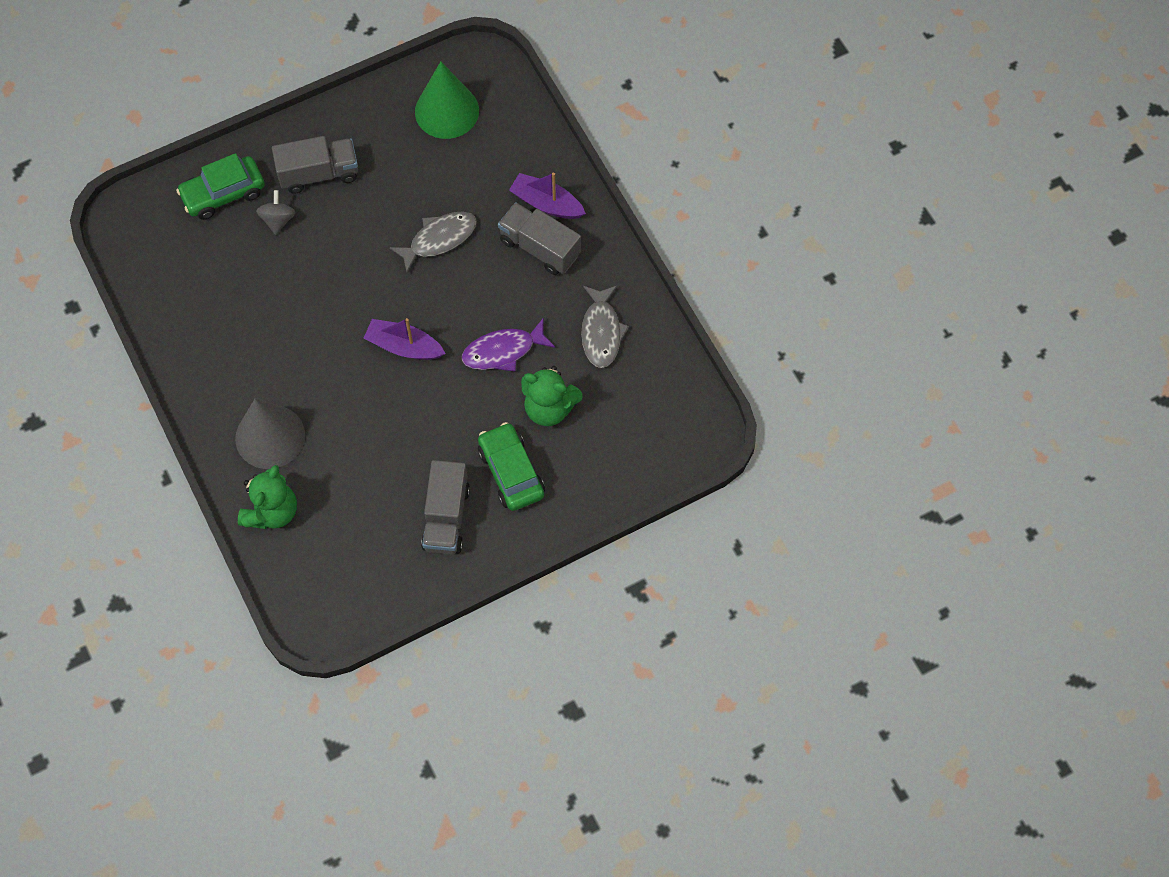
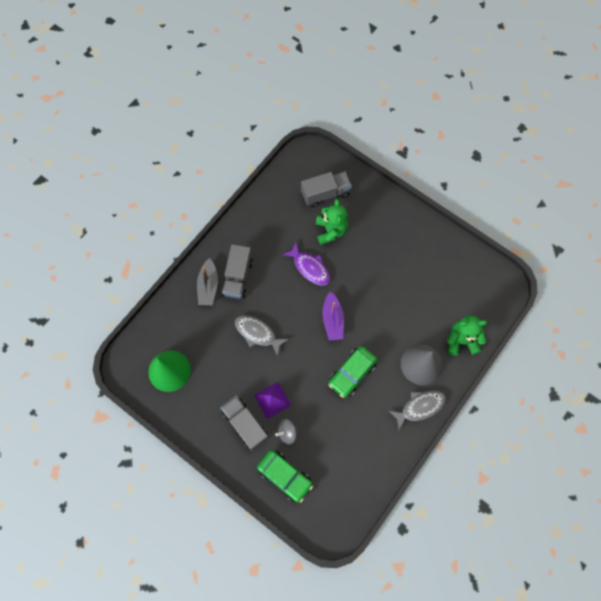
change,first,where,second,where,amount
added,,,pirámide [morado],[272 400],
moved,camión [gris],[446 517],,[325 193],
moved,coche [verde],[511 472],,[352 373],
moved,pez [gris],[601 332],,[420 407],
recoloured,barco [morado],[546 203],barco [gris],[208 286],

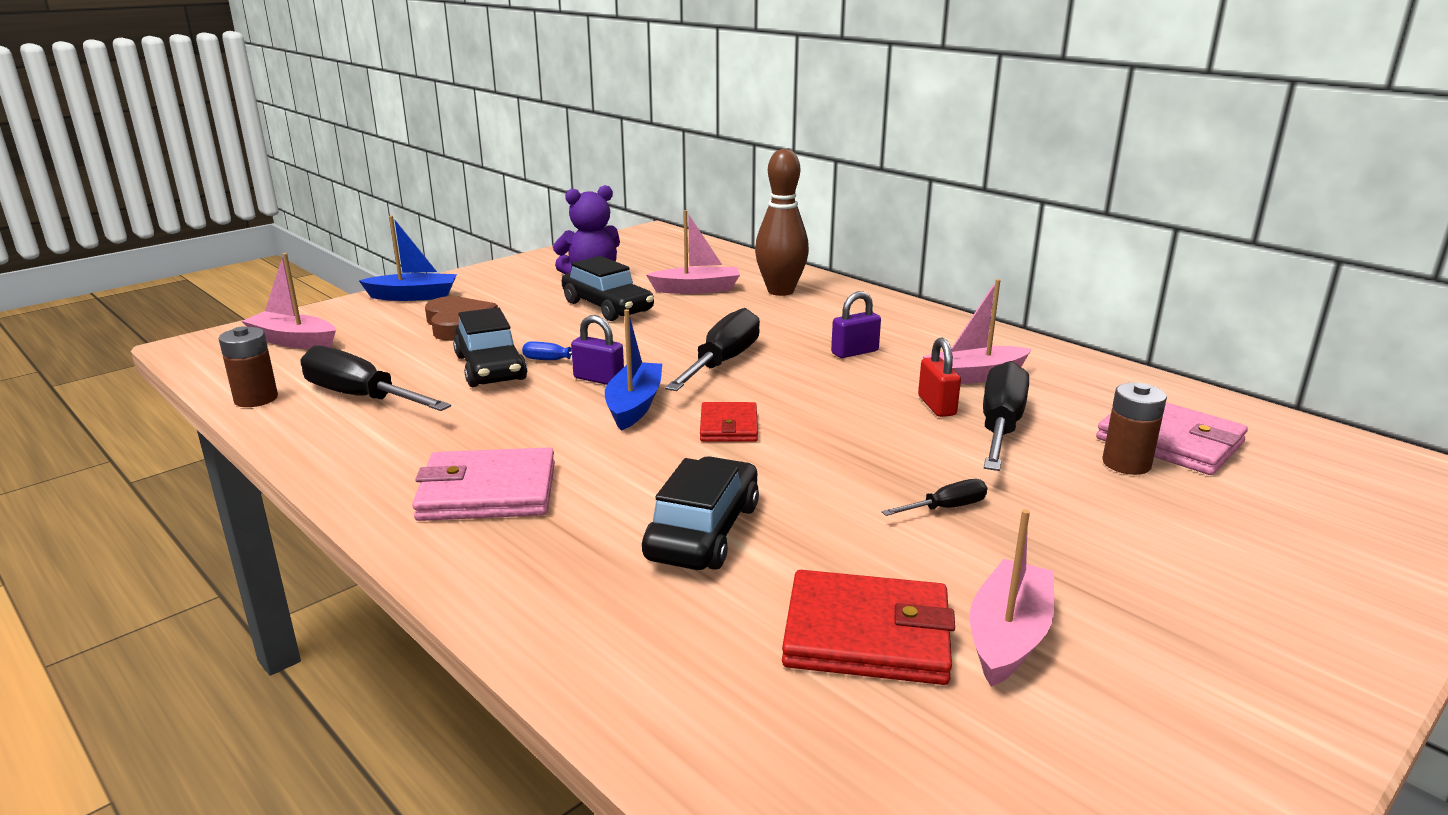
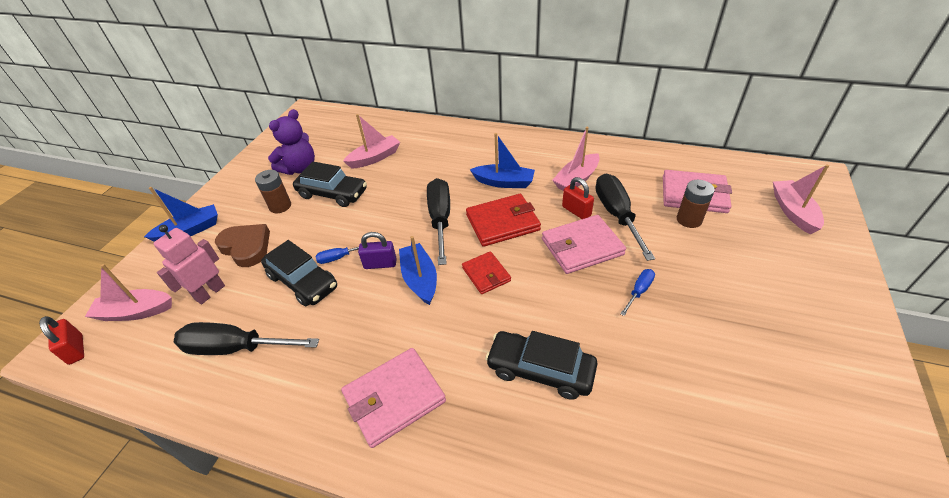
change,first,where,second,where,amount
removed,bolo [marrón],[780 291],,,
added,,,candado [rojo],[76 349],
added,,,robot [rosa],[210 292],
added,,,cartera [rosa],[582 247],
moved,pila [marrón],[256 399],,[280 206],
moved,cartera [rojo],[867 634],,[502 223],
moved,barco [rosa],[1008 636],,[793 212],
replaced,candado [morado],[854 352],barco [azul],[504 182],
recoloured,destornillador [negro],[945 508],destornillador [azul],[639 291],
turned,coche [negro],[703 531],,[540 370],60 degrees counterclockwise

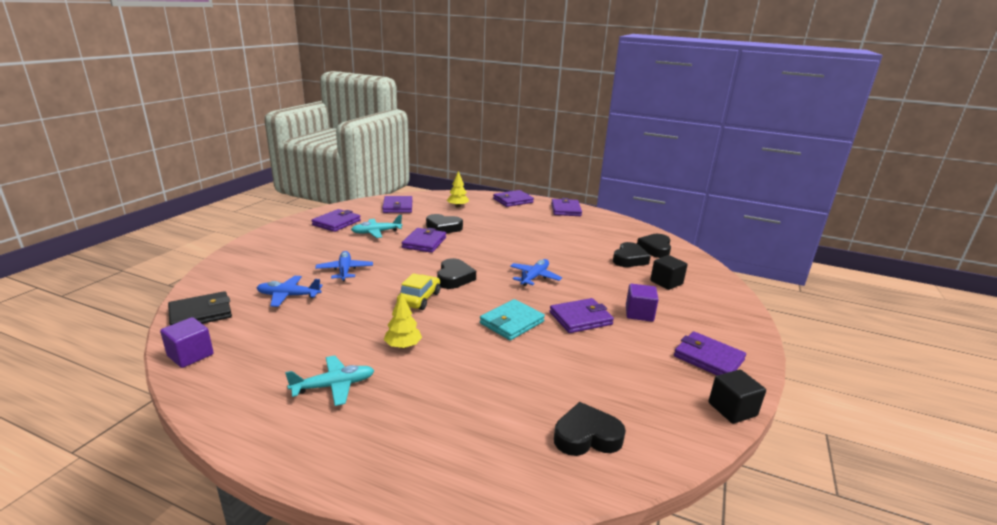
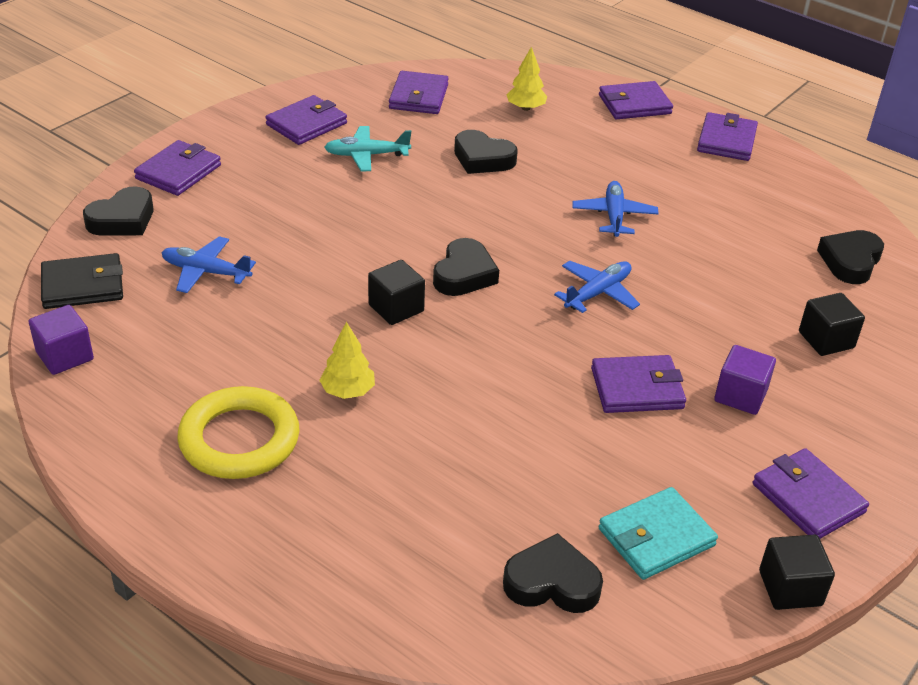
change,first,where,second,where,amount
moved,avión [azul],[345 270],,[614 216],
moved,cartera [morado],[424 242],,[178 172],
moved,cartera [turquesa],[512 322],,[656 537],
moved,corazón [negro],[629 259],,[122 219],
replaced,avión [turquesa],[334 386],anillo [amarillo],[239 439],
replaced,coche [amarillo],[419 299],cubo [negro],[396 308],

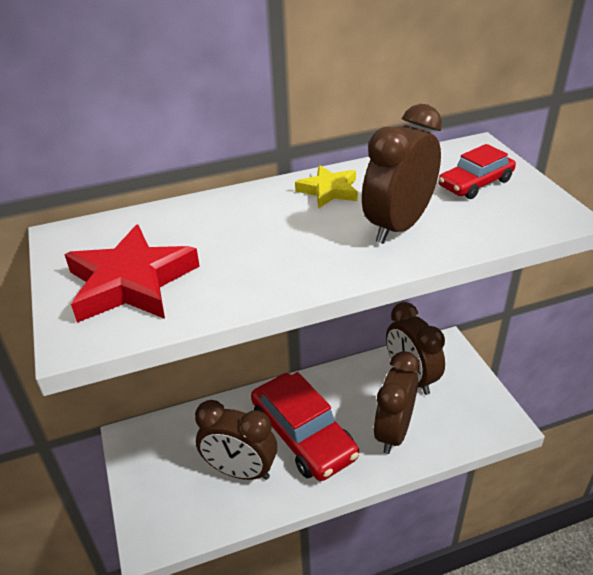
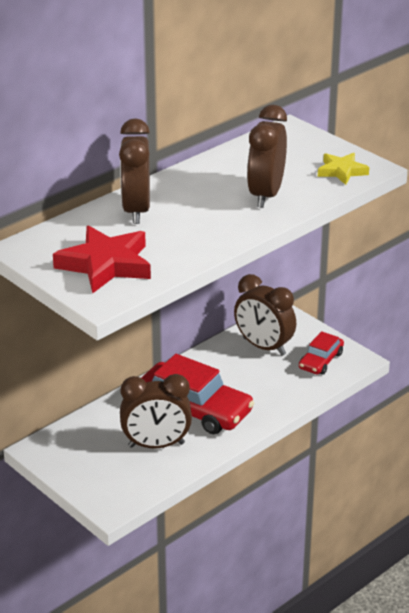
change,first,where,second,where,amount
moved,estrella [amarillo],[329 191],,[342 171],
moved,despertador [marrón],[393 432],,[136 210],
moved,coche [rojo],[475 183],,[320 361],

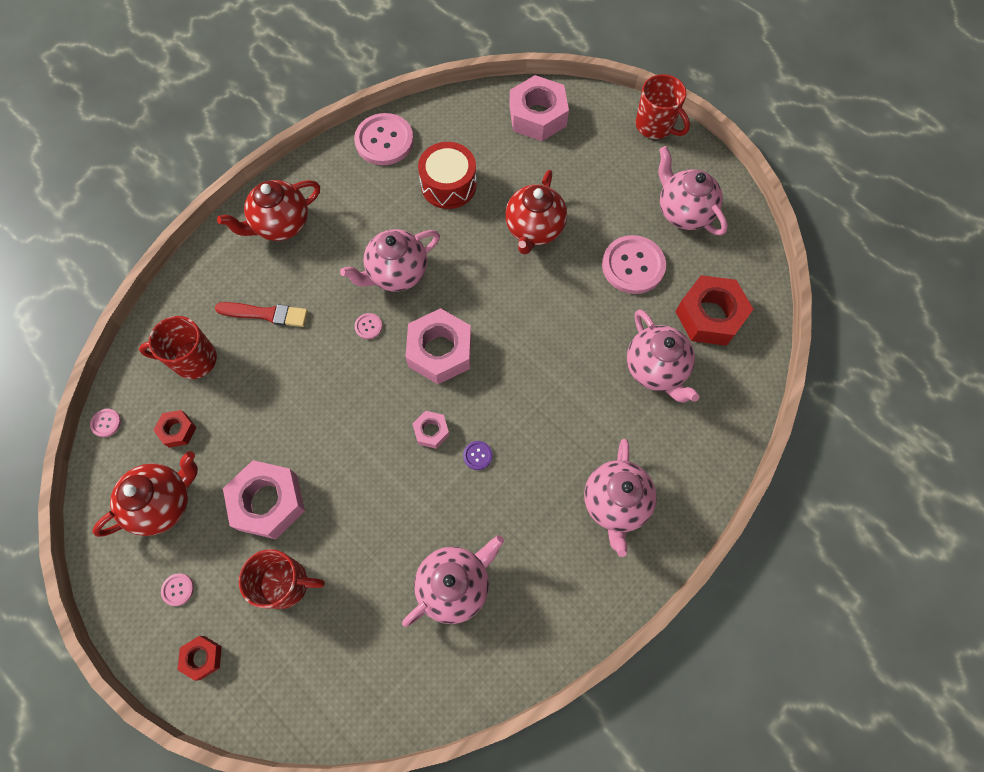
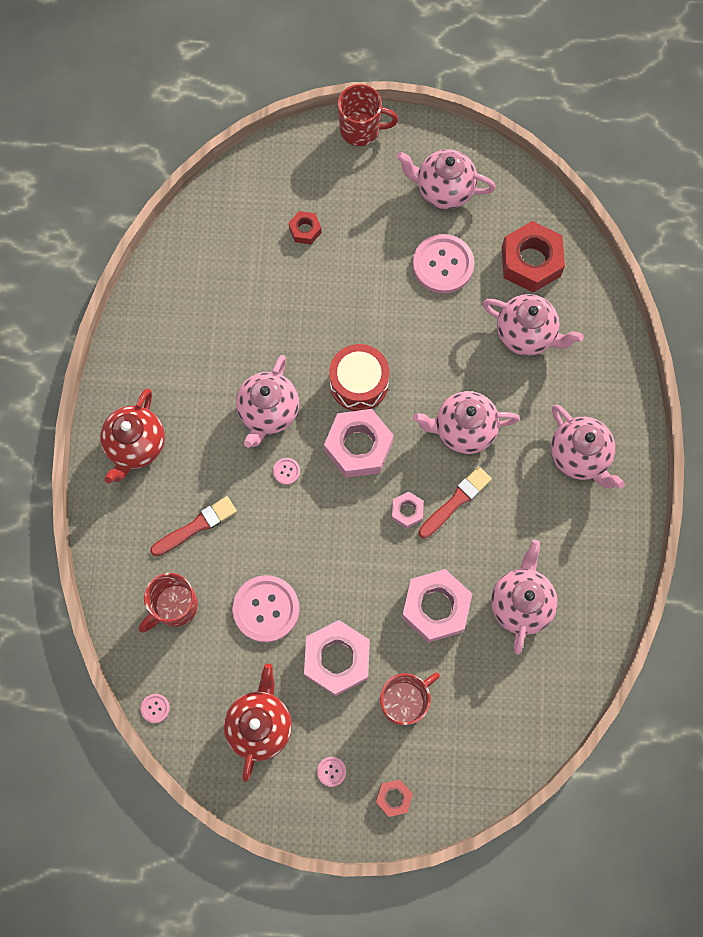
change,first,where,second,where,amount
removed,tetera [rojo],[534 229],,,
added,,,tetera [rosa],[463 430],
moved,tuerca [rojo],[177 430],,[305 230],
moved,botón [rosa],[384 141],,[266 609],
moved,tambor [rojo],[448 185],,[359 383],
moved,tuerca [rosa],[537 116],,[435 607],
replaced,botón [morado],[477 455],pincel [rojo],[456 501],

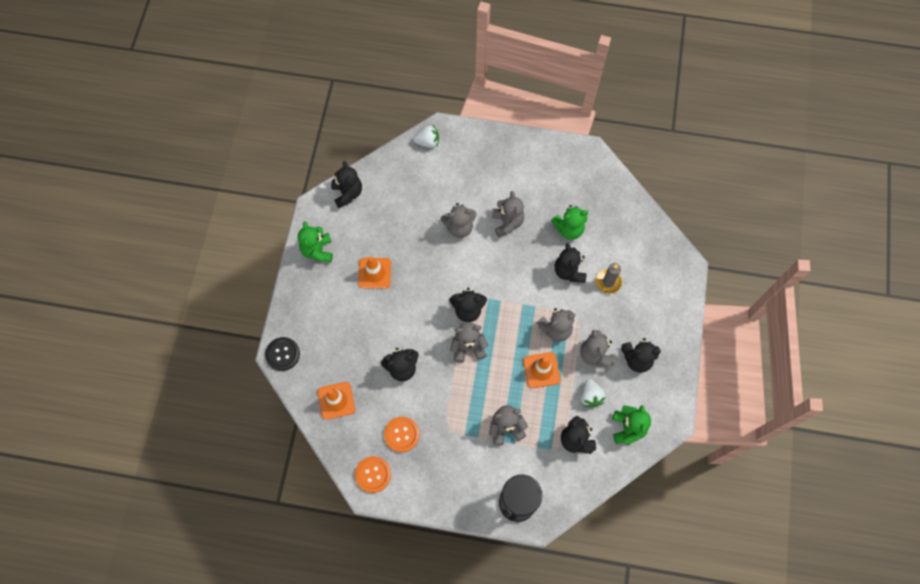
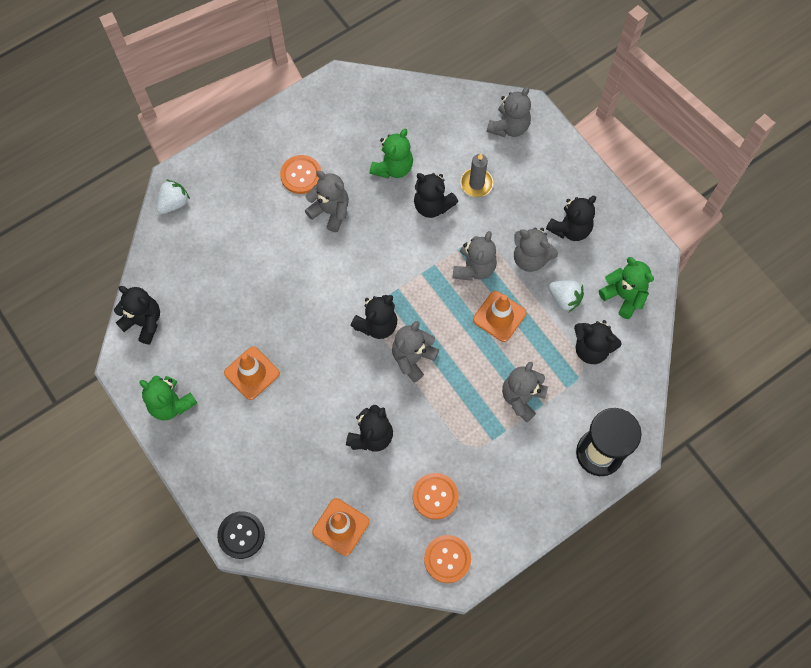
change,first,where,second,where,amount
added,,,botón [naranja],[301 175],
moved,osito [gris],[459 227],,[509 127],

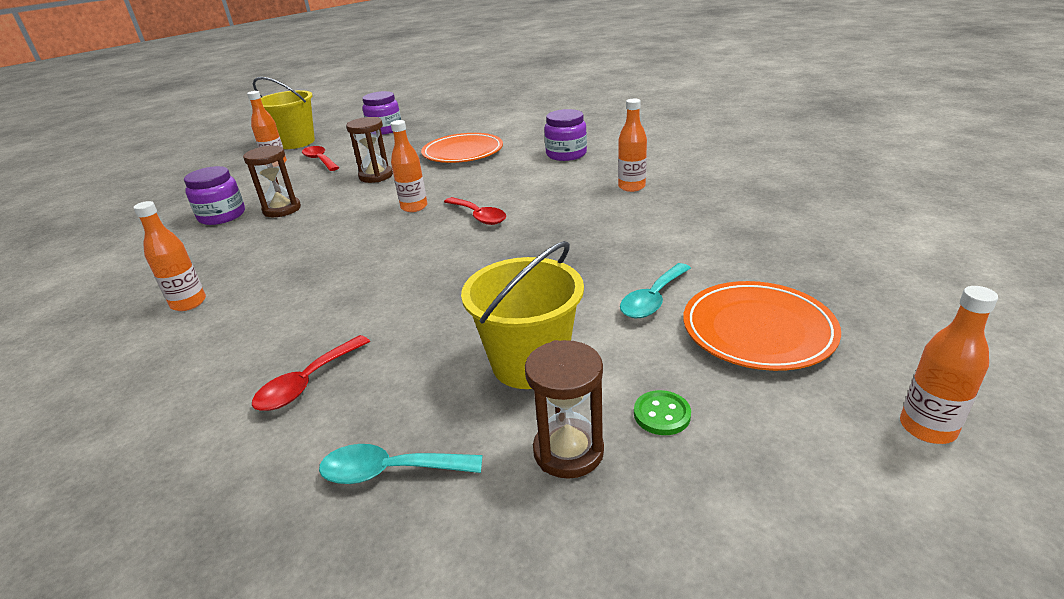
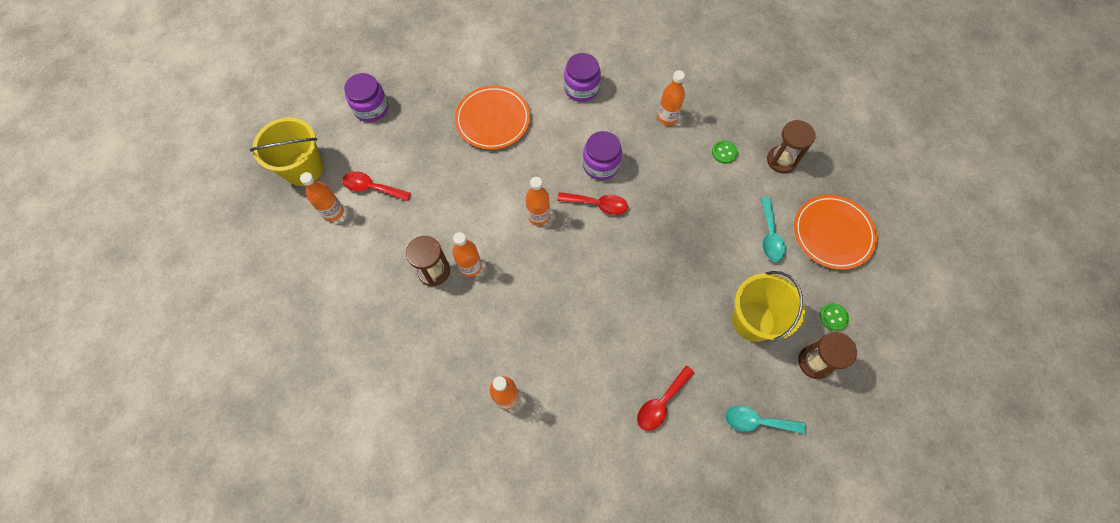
change,first,where,second,where,amount
added,,,botón [verde],[724 152],
moved,tarro [morado],[222 216],,[601 165],
moved,reloj de arena [marrón],[376 176],,[781 160],
moved,botella [naranja],[927 428],,[470 267],
turned,cuchara [rojo],[307 383],,[661 403],45 degrees clockwise
turned,cuchara [turquesa],[390 471],,[757 421],45 degrees clockwise

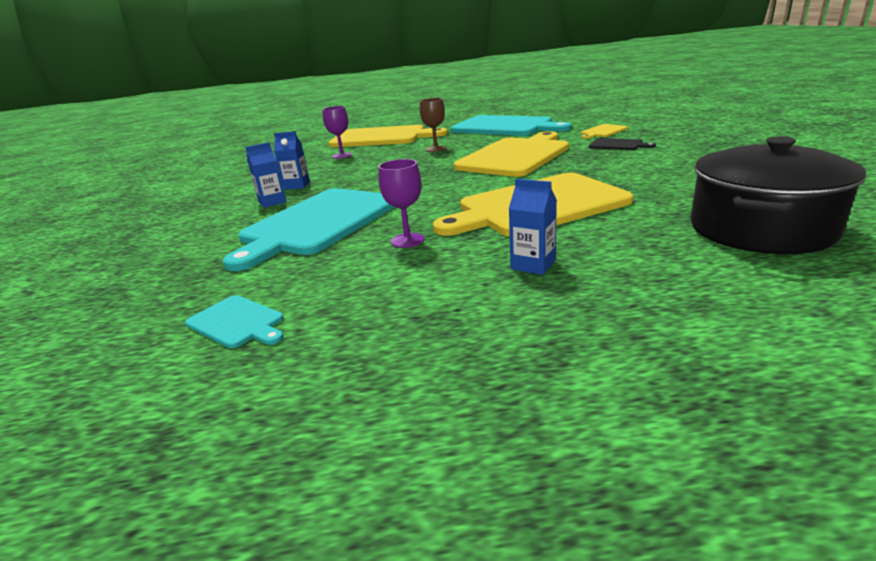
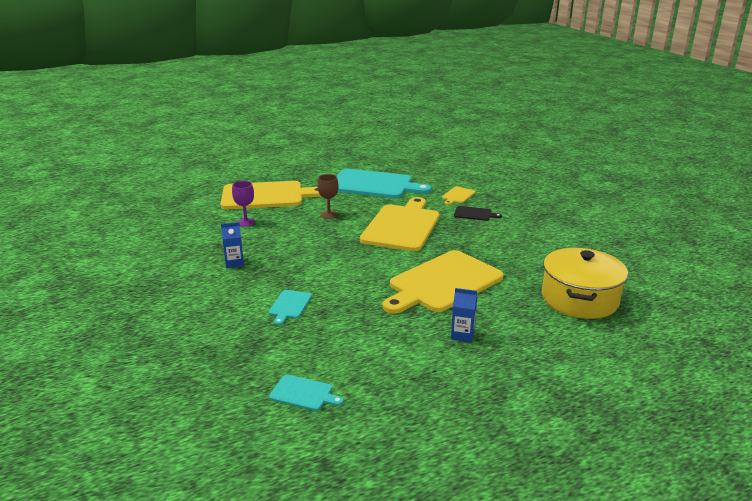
change,first,where,second,where,amount
removed,cartón de leche [azul],[272 202],,,
removed,copa [morado],[407 240],,,
recoloured,olla [negro],[760 229],olla [amarillo],[579 299],
resized,tabla de cortar [turquesa],[318 223],,[289 306],x0.42

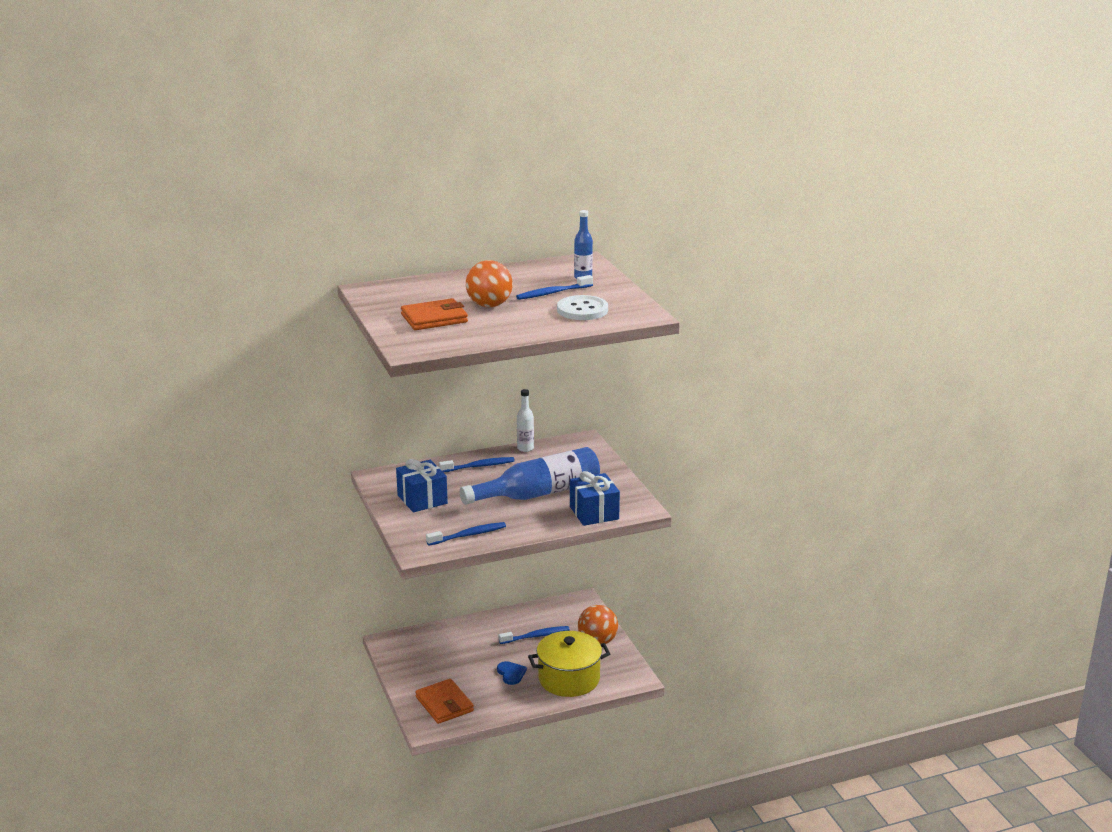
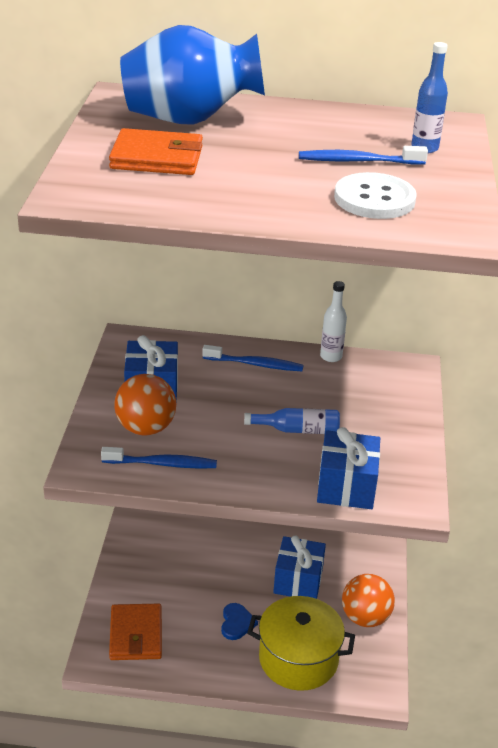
change,first,where,second,where,amount
added,,,florero [azul],[189 120],
moved,pelota [naranja],[489 305],,[145 428],
replaced,cepillo de dientes [azul],[536 636],regalo [azul],[298 581],
resized,botella [azul],[539 493],,[297 430],x0.48

